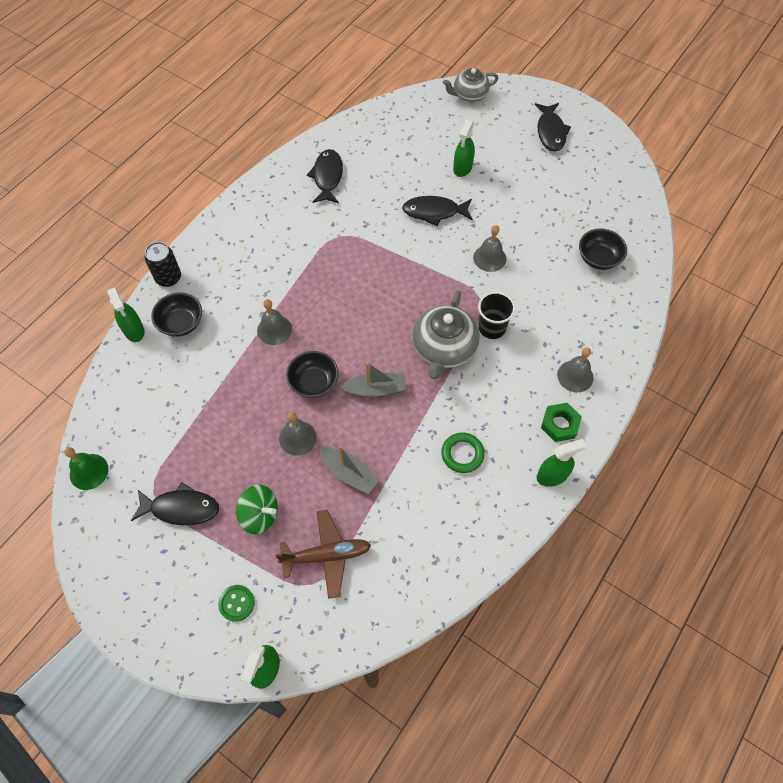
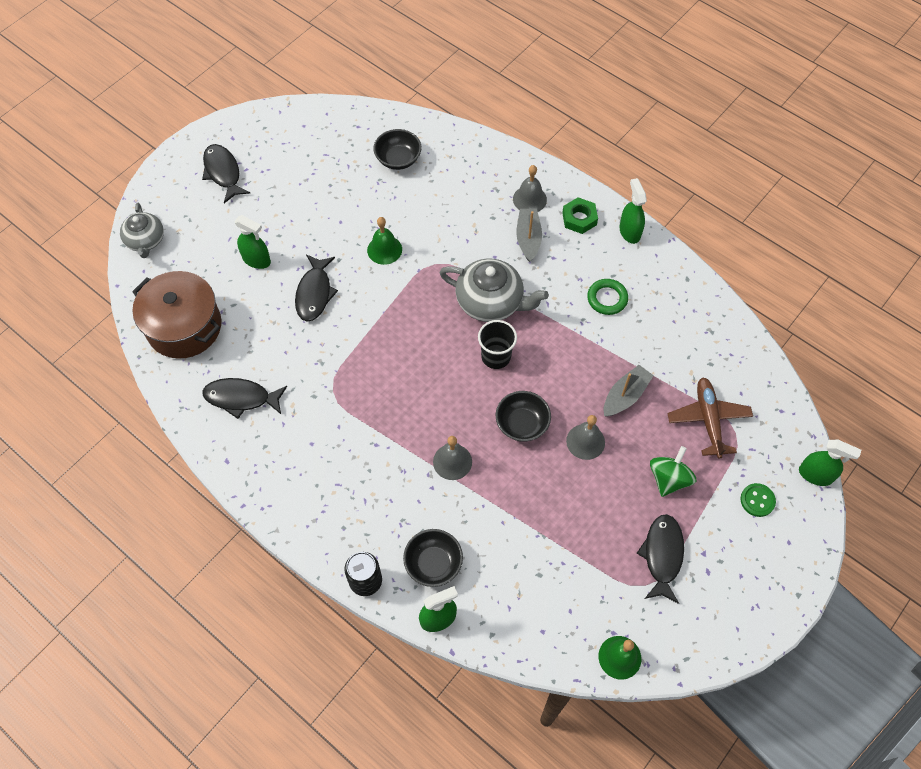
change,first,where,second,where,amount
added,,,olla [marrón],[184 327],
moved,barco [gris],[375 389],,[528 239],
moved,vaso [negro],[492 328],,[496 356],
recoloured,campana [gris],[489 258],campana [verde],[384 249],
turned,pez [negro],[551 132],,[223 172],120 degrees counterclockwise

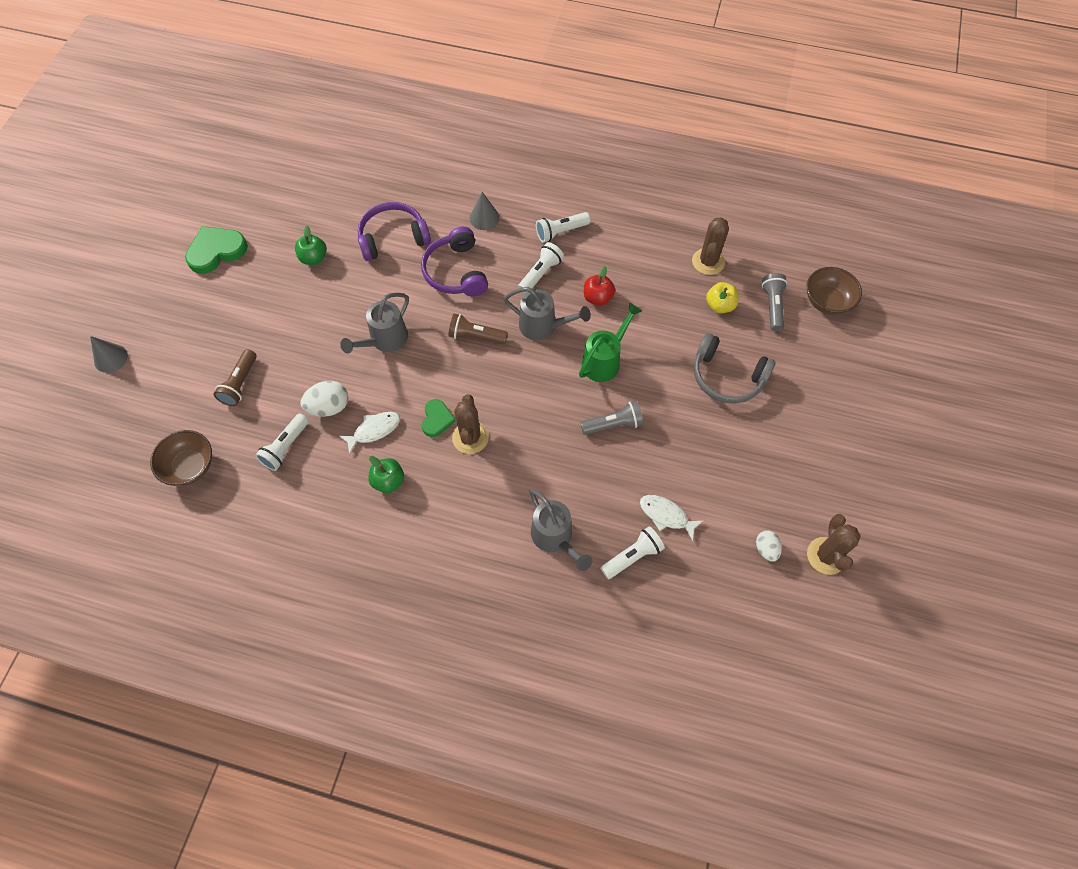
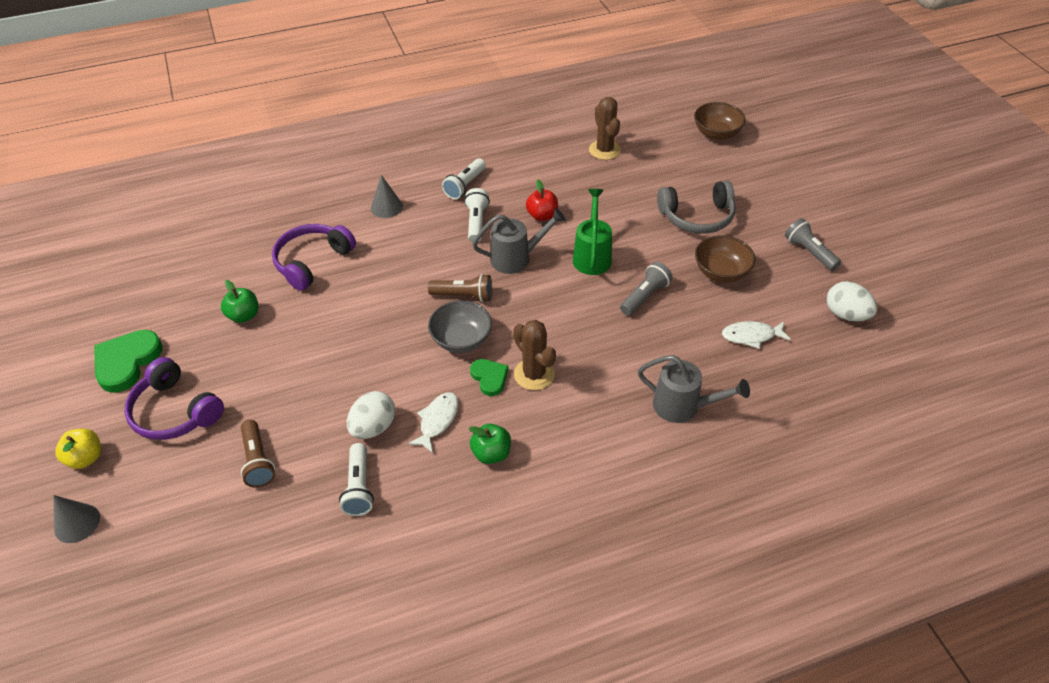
change,first,where,second,where,amount
removed,regadera [gris],[384 340],,,
removed,lámpara de mano [blanco],[632 556],,,
removed,cactus [marrón],[826 556],,,
added,,,cuenco [gris],[461 340],
moved,cuenco [marrón],[190 466],,[721 272],
moved,auriculares [morado],[455 272],,[175 411],
moved,manzana [amarillo],[720 305],,[86 458],
moved,lámpara de mano [gris],[772 306],,[809 252],
turned,lámpara de mano [marrón],[476 336],,[463 296],150 degrees counterclockwise
resized,huevo [blanco],[766 549],,[846 314],x1.58

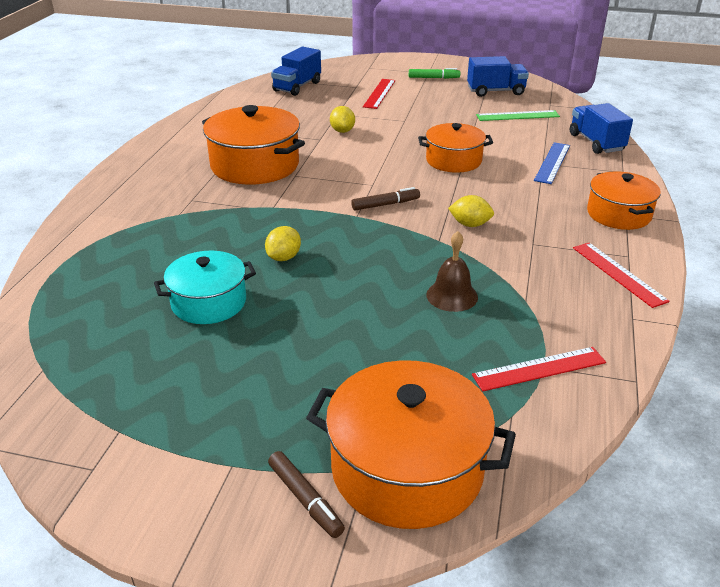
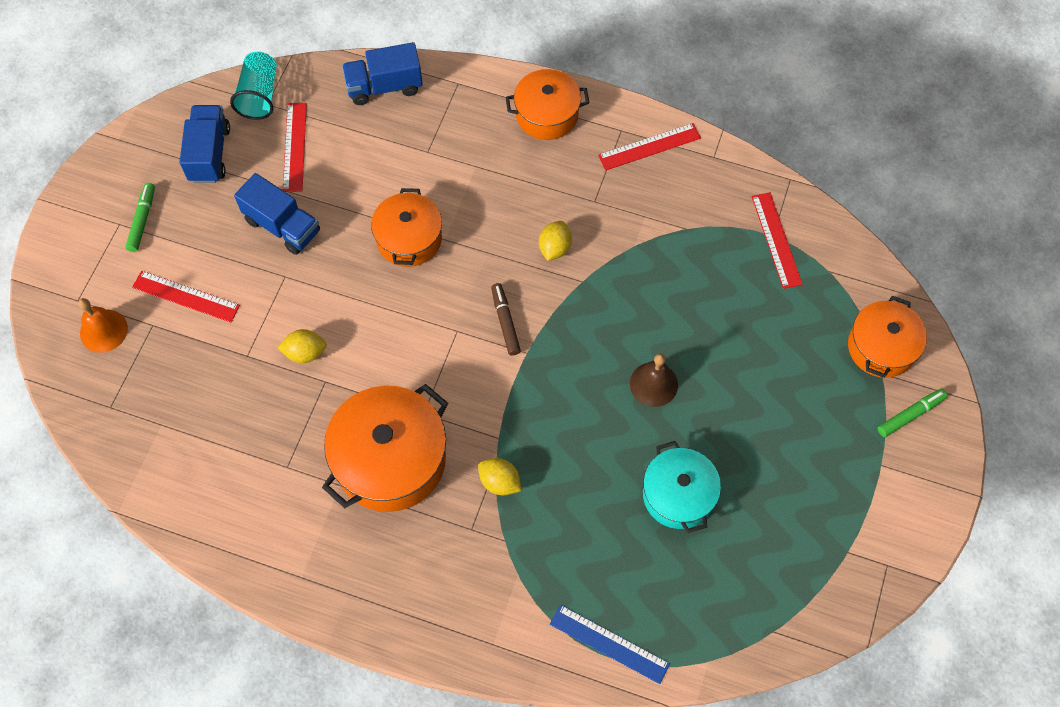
change,first,where,second,where,amount
added,,,campana [naranja],[103 330],
added,,,vaso [turquesa],[259 95],
moved,limón [amarillo],[283 257],,[499 482],
moved,camión [azul],[297 87],,[282 226],
moved,campana [marrón],[452 296],,[653 384],
moved,regla [azul],[552 163],,[609 643],
recoloured,rotulador [marrón],[305 499],rotulador [verde],[910 415],
recoloured,regla [verde],[517 116],regla [rojo],[294 147],
resized,olla [naranja],[407 469],,[881 347],x0.64

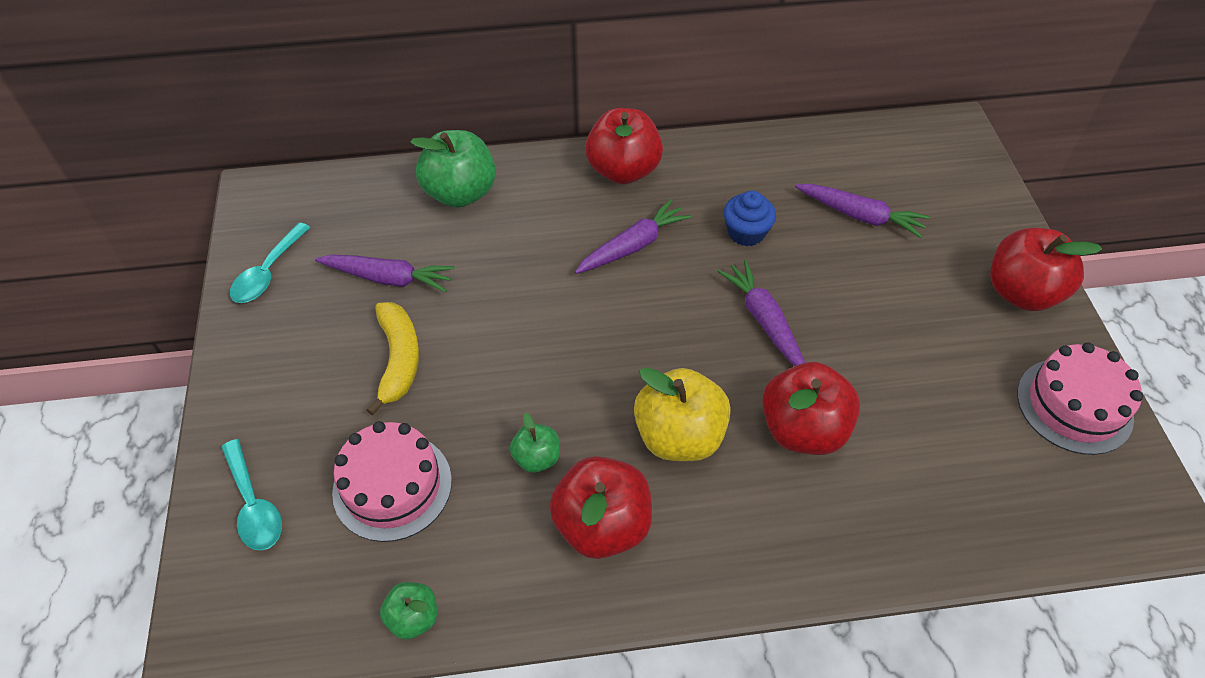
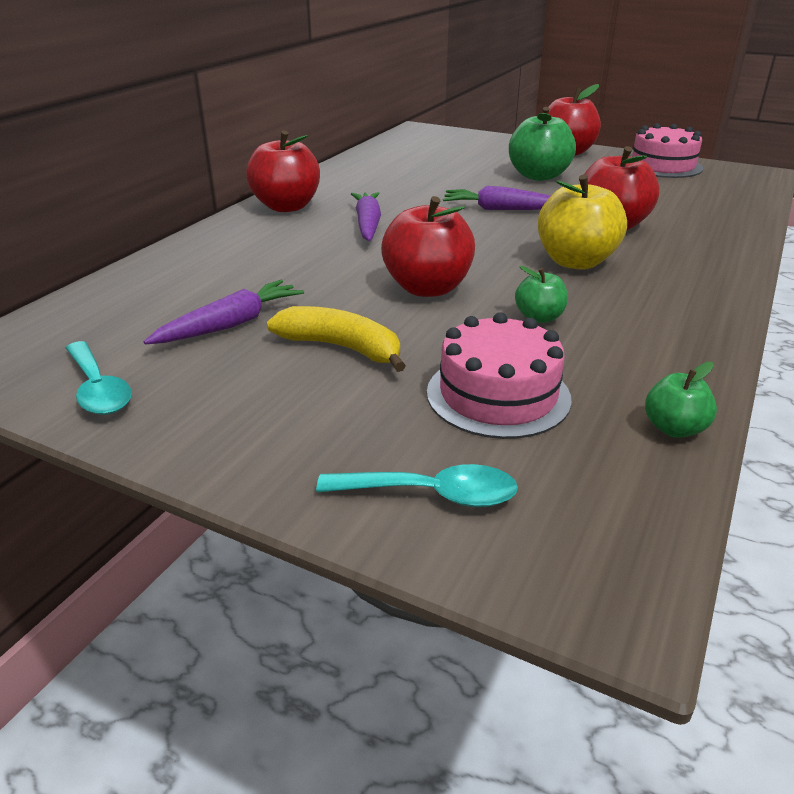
change,first,where,second,where,amount
removed,magdalena [azul],[746 232],,,
removed,zanahoria [morado],[860 216],,,
moved,manzana [verde],[460 193],,[539 176],
moved,manzana [rojo],[602 525],,[427 288],

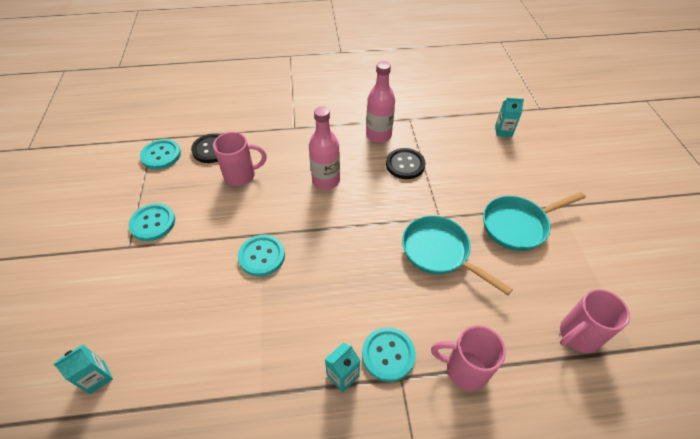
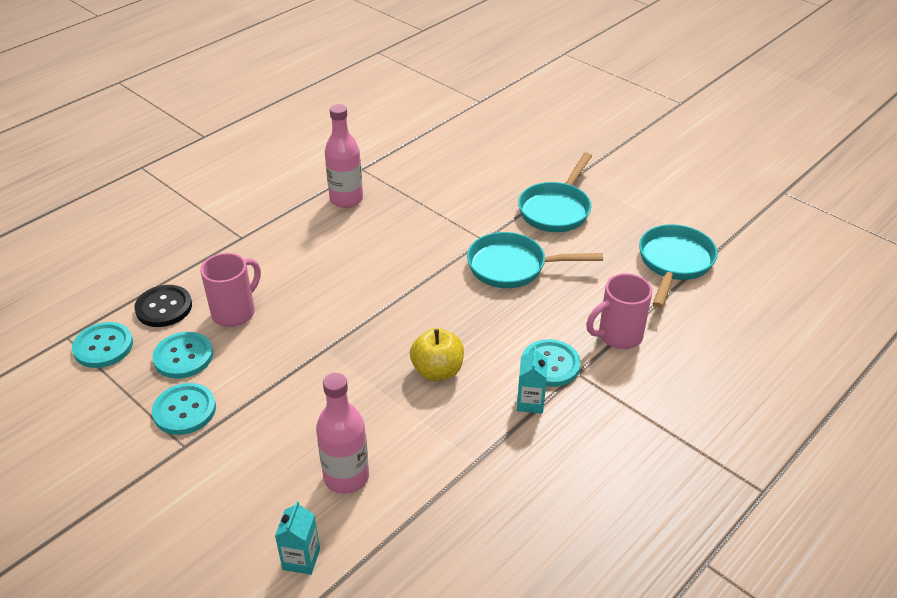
change,first,where,second,where,amount
removed,botón [negro],[405 164],,,
removed,cartón de leche [turquesa],[503 131],,,
added,,,manzana [amarillo],[437 371],
moved,botón [turquesa],[262 256],,[183 357],
moved,botella [rosa],[326 181],,[346 477],
replaced,taza [rosa],[577 335],sartén [turquesa],[674 263],

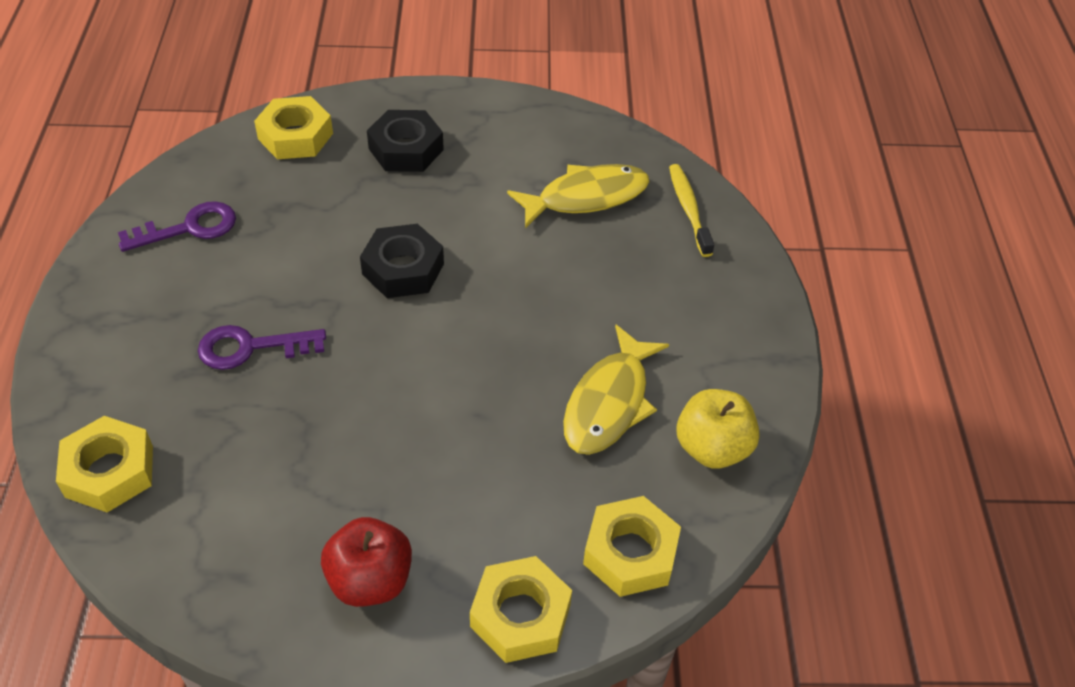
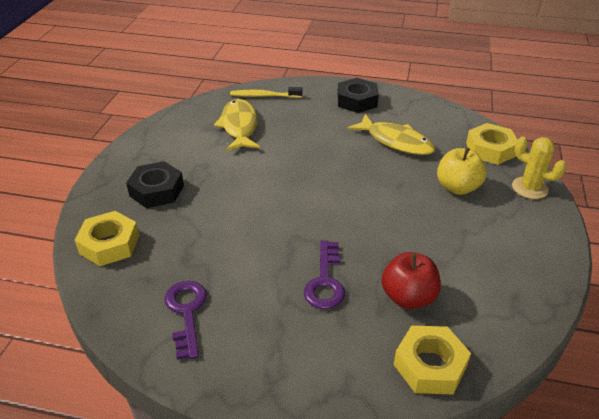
change,first,where,second,where,amount
moved,manzana [rojo],[370 580],,[408 297],
moved,tuerca [negro],[403 269],,[357 101],
moved,manzana [amarillo],[712 448],,[457 187],
replaced,tuerca [amarillo],[520 615],cactus [amarillo],[529 188],

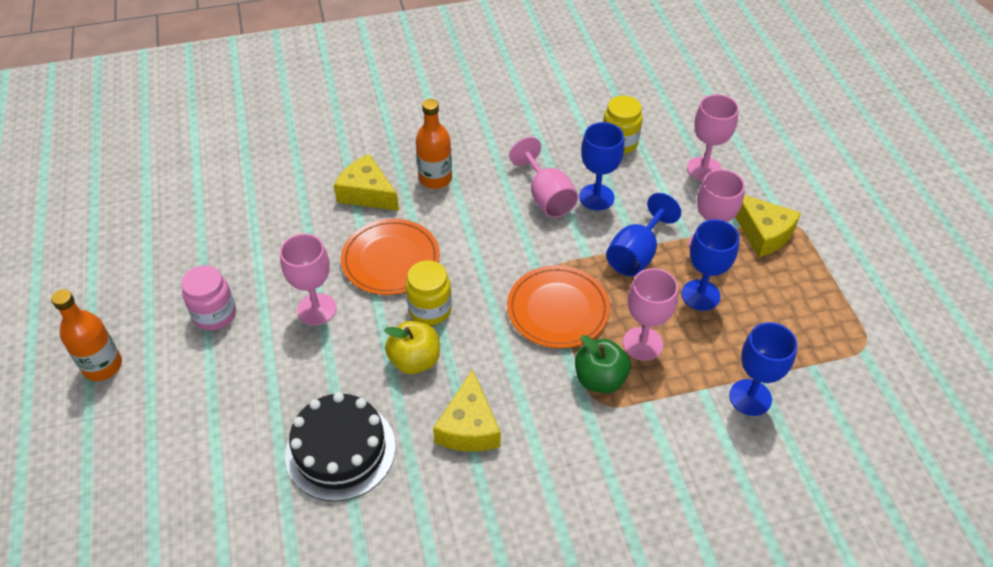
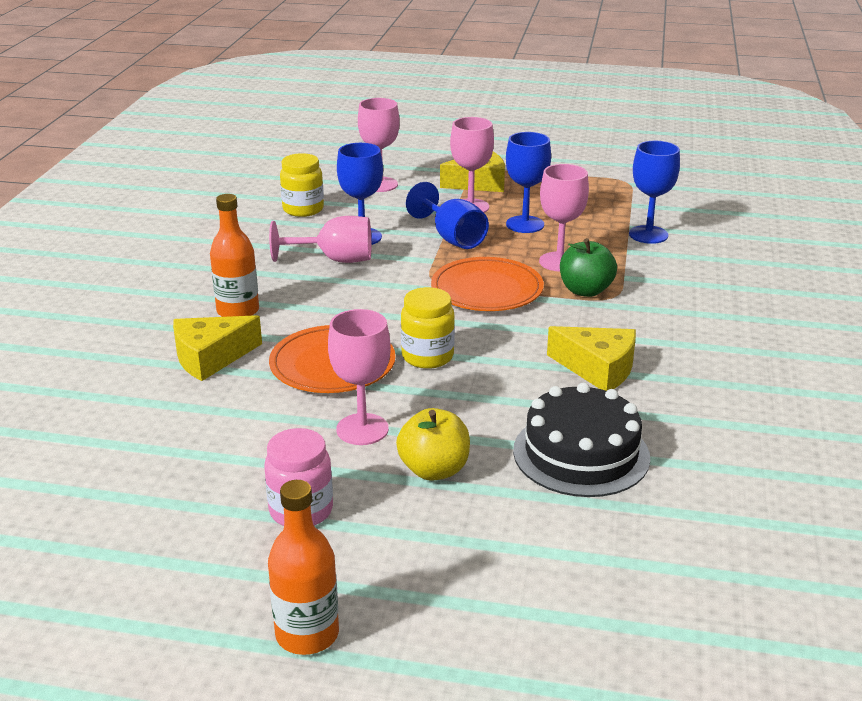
change,first,where,second,where,amount
moved,manzana [amarillo],[415 360],,[434 470],

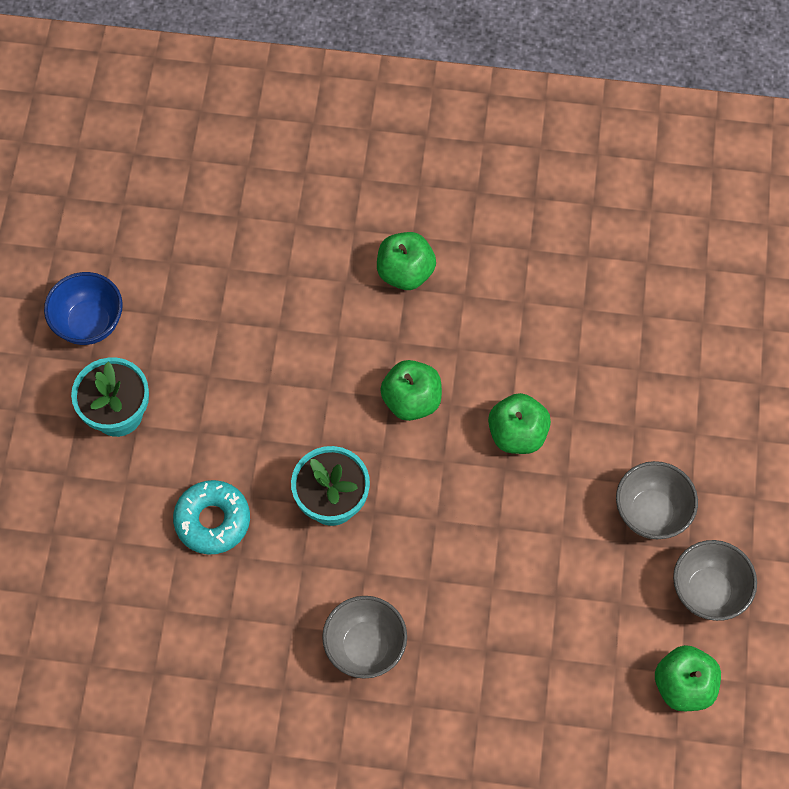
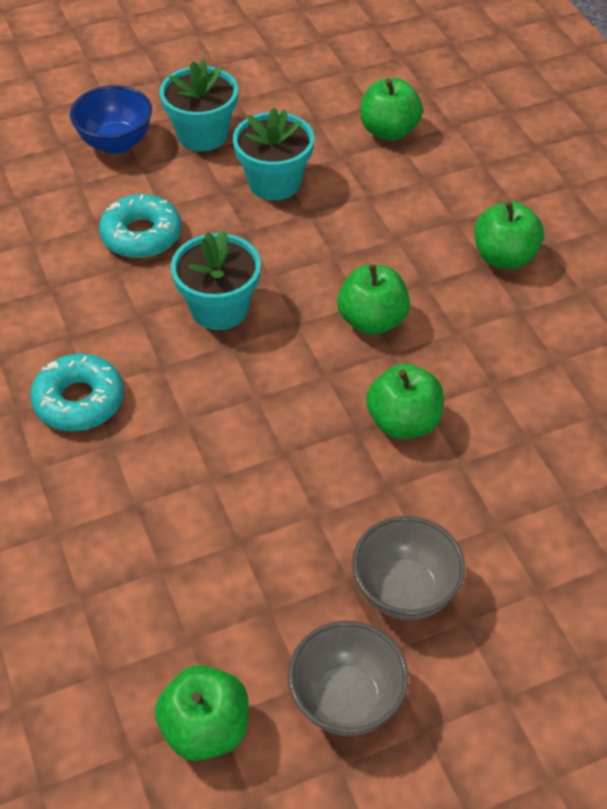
change,first,where,second,where,amount
added,,,maceta [turquesa],[274 182],
added,,,manzana [verde],[389 131],
moved,cuenco [azul],[89 323],,[116 143],
replaced,cuenco [gris],[365 647],rosquilla [turquesa],[79 401],

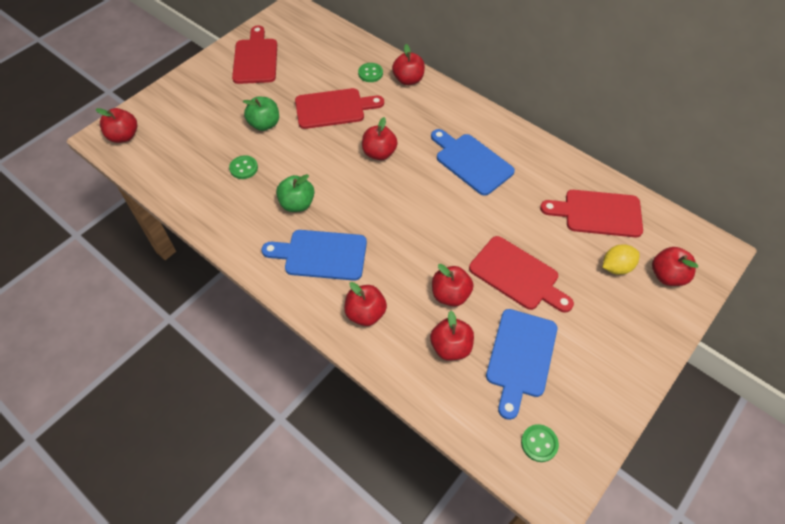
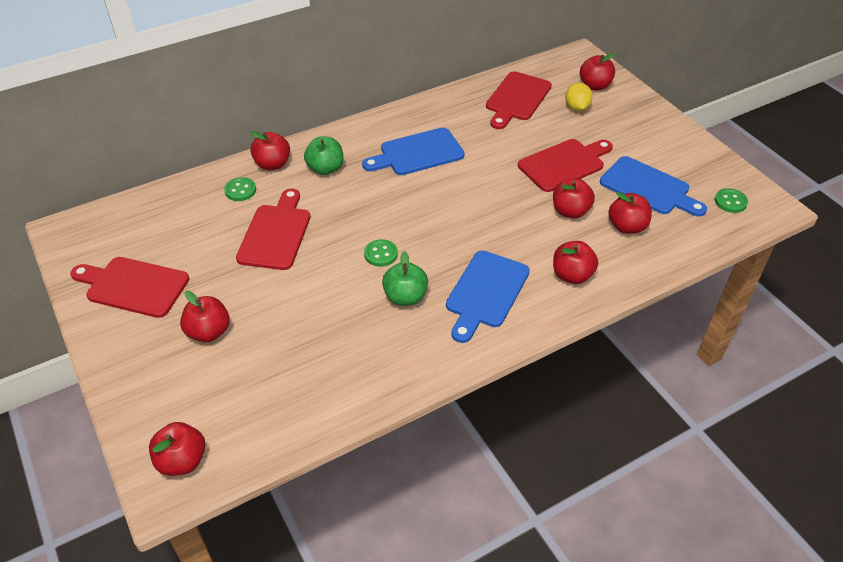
change,first,where,second,where,amount
moved,botón [verde],[244 168],,[381 254],
moved,manzana [verde],[264 124],,[325 169],
moved,manzana [rojo],[379 153],,[209 332],

